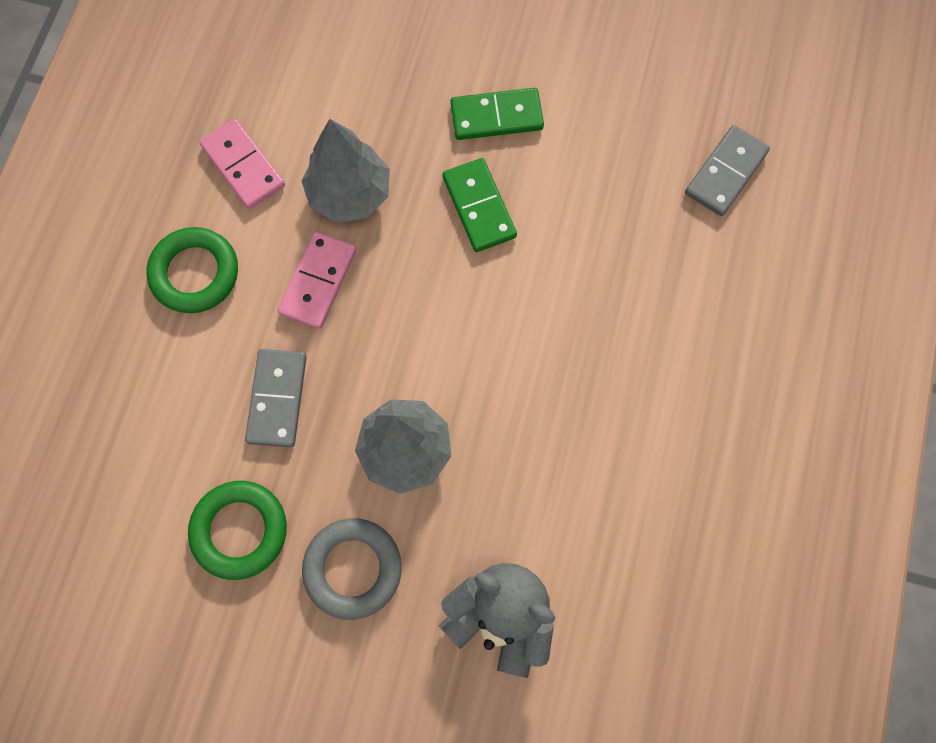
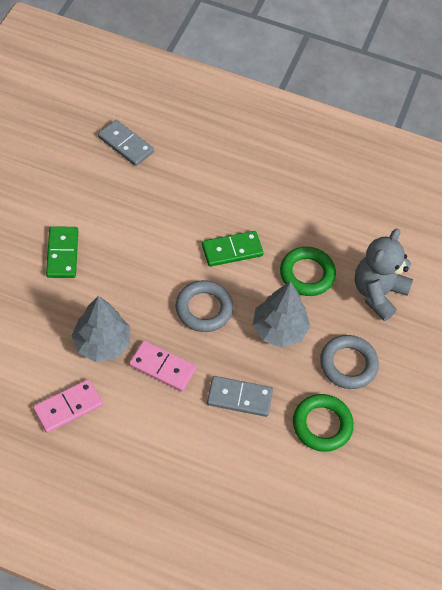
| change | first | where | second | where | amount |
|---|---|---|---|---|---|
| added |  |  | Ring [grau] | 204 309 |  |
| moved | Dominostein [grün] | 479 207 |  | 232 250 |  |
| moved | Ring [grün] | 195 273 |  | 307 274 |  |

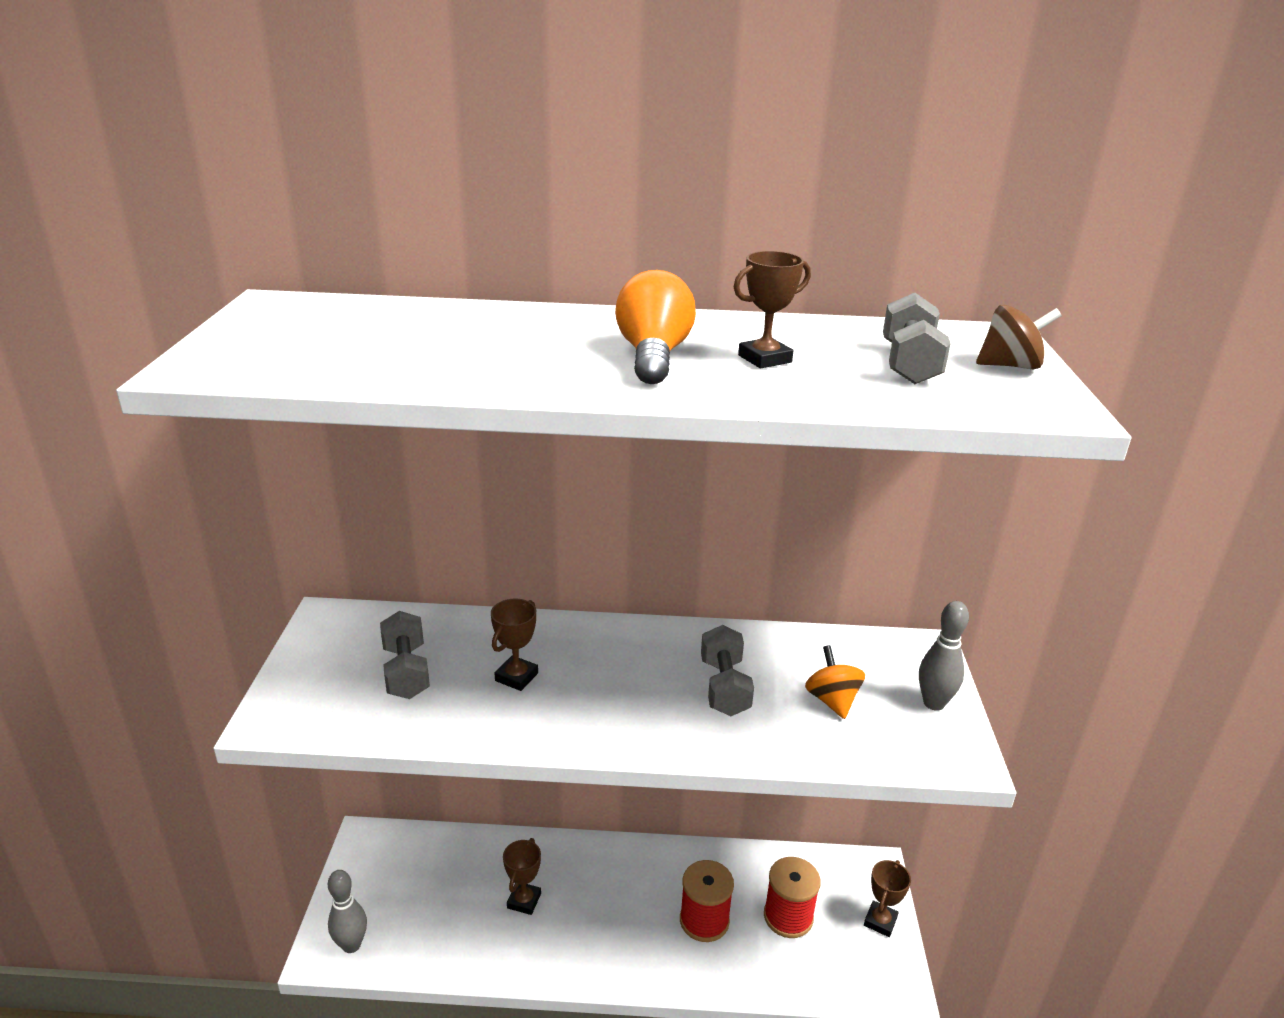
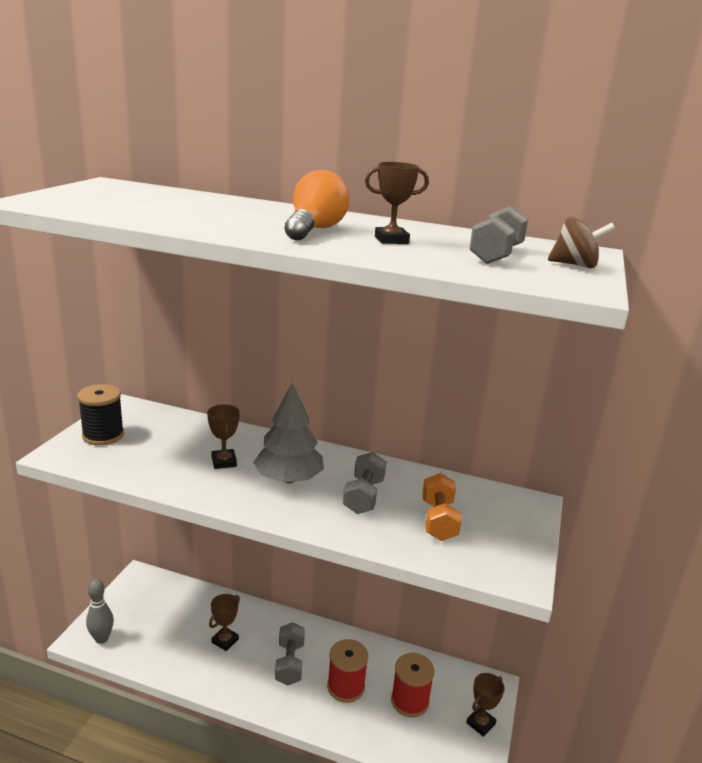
| change | first | where | second | where | amount |
|---|---|---|---|---|---|
| added |  |  | Garnrolle [schwarz] | 103 435 |  |
| turned | Pokal [braun] | 516 677 |  | 224 462 | 60 degrees counterclockwise |
| added |  |  | Baum [grau] | 288 479 |  |
| moved | Hantel [grau] | 406 672 |  | 290 663 |  |
| replaced | Kreisel [orange] | 832 700 | Hantel [orange] | 439 520 |  |
| removed | Bowlingkegel [grau] | 933 703 |  |  |  |

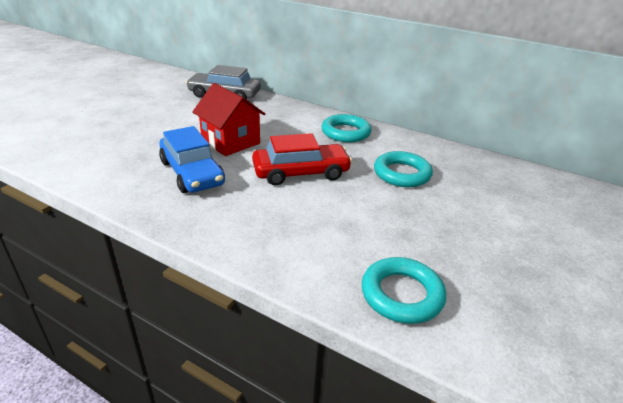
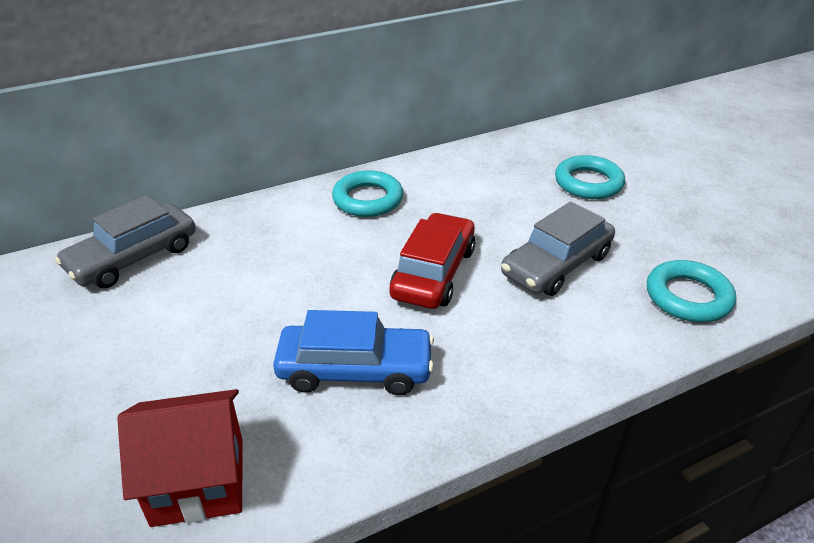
| change | first | where | second | where | amount |
|---|---|---|---|---|---|
| moved | Haus [rot] | 230 142 |  | 198 481 |  |
| added |  |  | Auto [grau] | 556 264 |  |
| moved | Ring [türkis] | 402 174 |  | 588 183 |  |

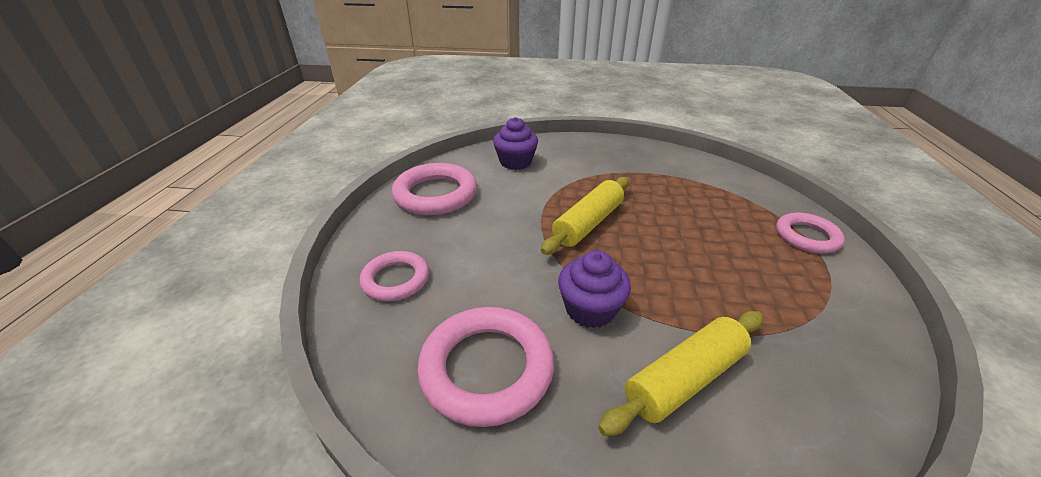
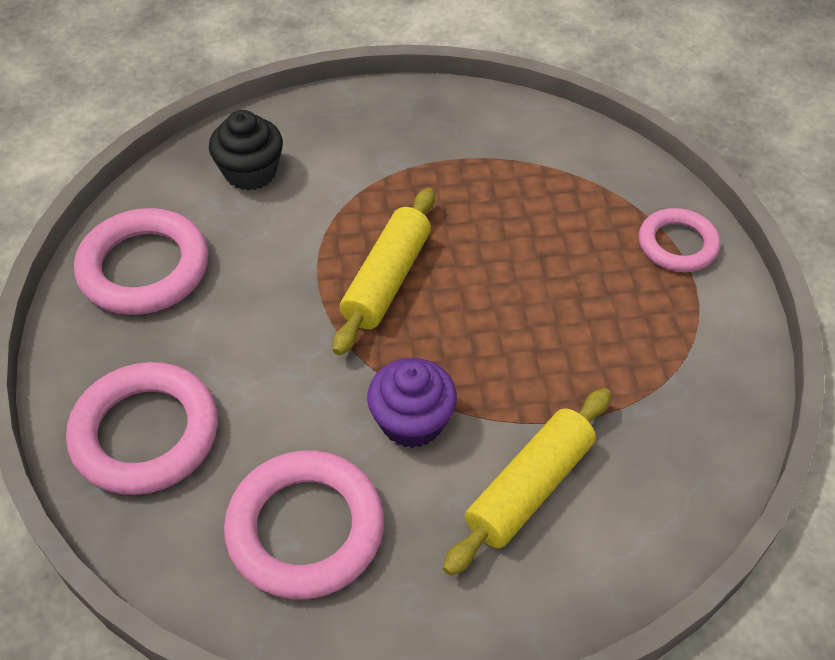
| change | first | where | second | where | amount |
|---|---|---|---|---|---|
| resized | Ring [rosa] | 396 279 |  | 145 434 | x1.60 |
| recoloured | Muffin [lila] | 515 162 | Muffin [schwarz] | 250 172 |  |

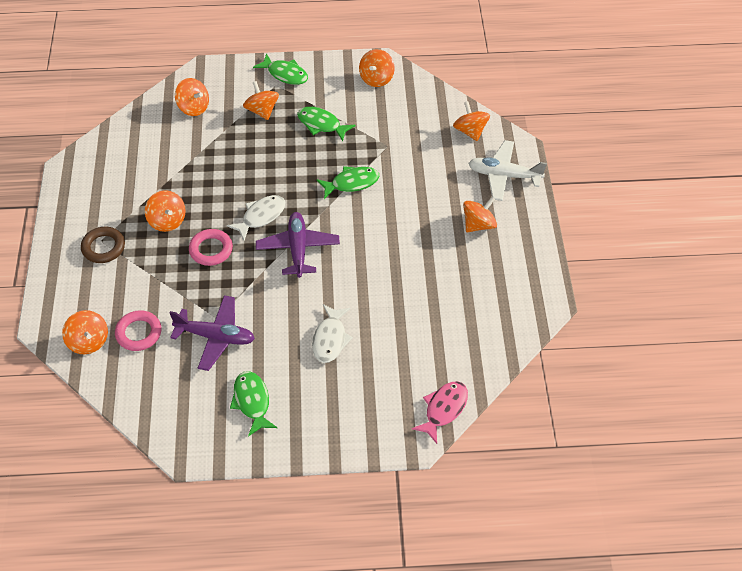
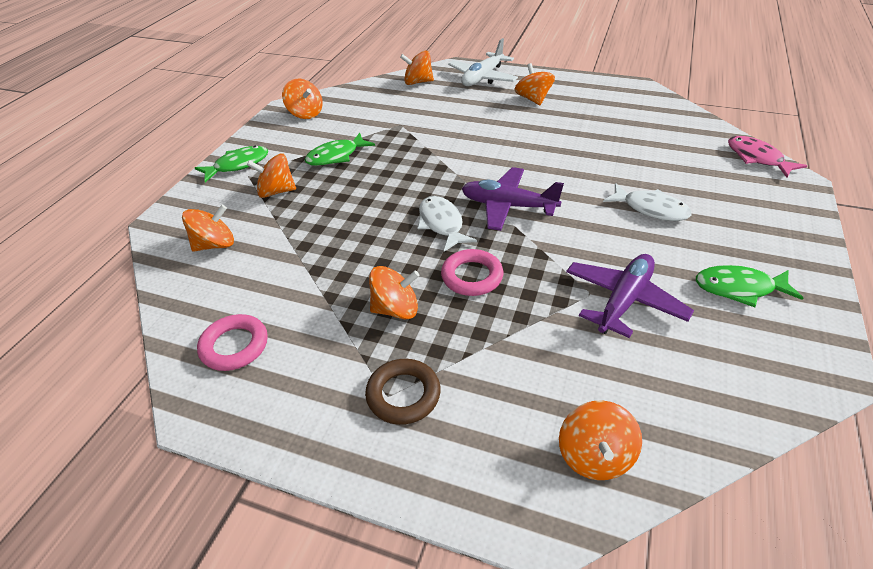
| change | first | where | second | where | amount |
|---|---|---|---|---|---|
| moved | Ring [rosa] | 139 333 |  | 234 346 |  |
| turned | Kreisel [orange] | 88 341 |  | 595 456 | 105 degrees clockwise |
| removed | Fisch [grün] | 351 183 |  |  |  |

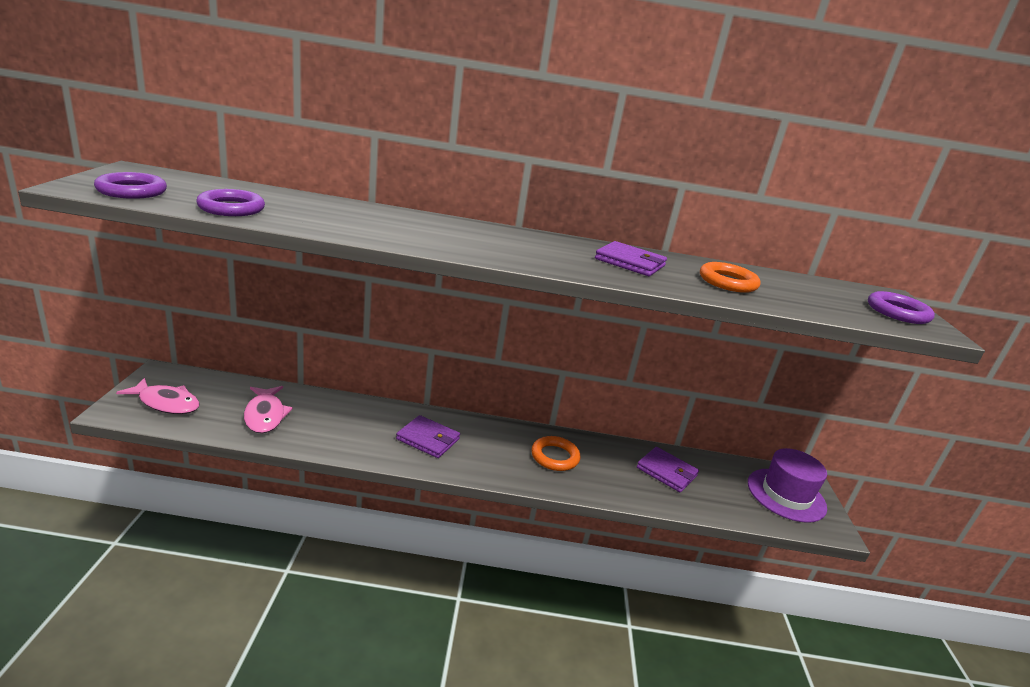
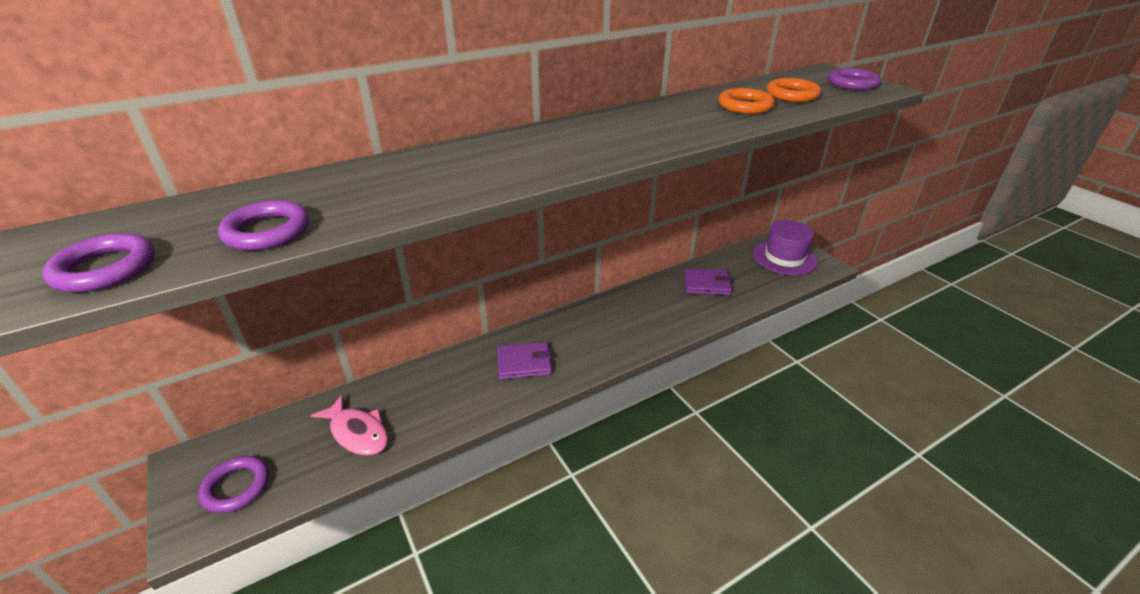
| change | first | where | second | where | amount |
|---|---|---|---|---|---|
| replaced | Fisch [rosa] | 166 403 | Ring [lila] | 236 487 |  |
| moved | Ring [orange] | 555 457 |  | 792 95 |  |
| removed | Geldbörse [lila] | 630 262 |  |  |  |

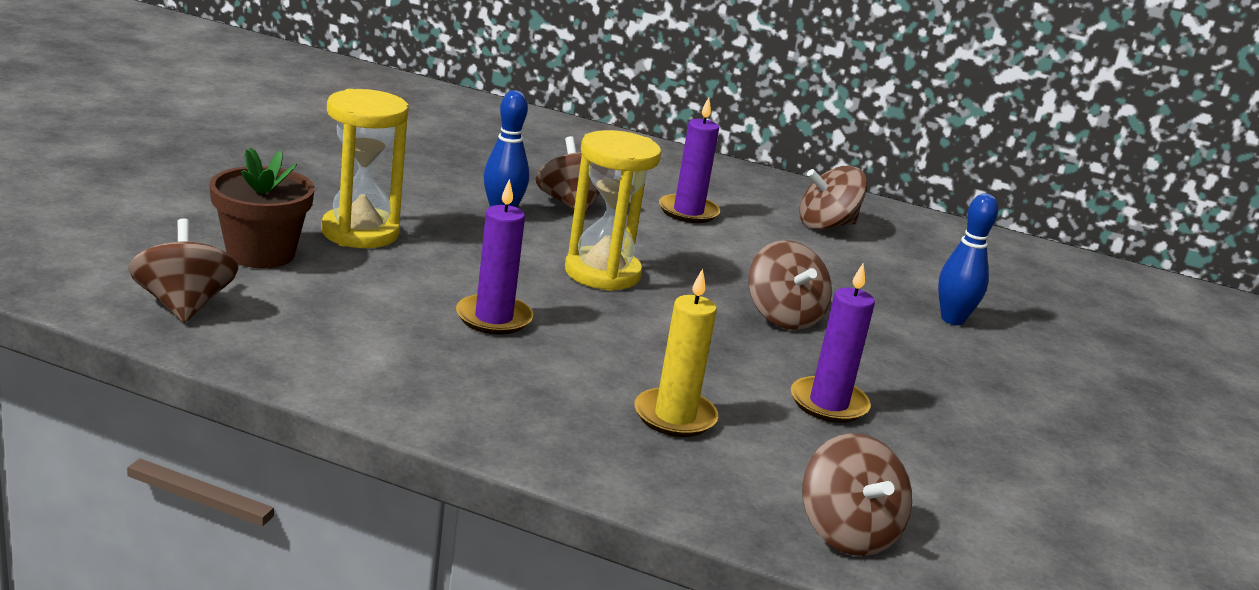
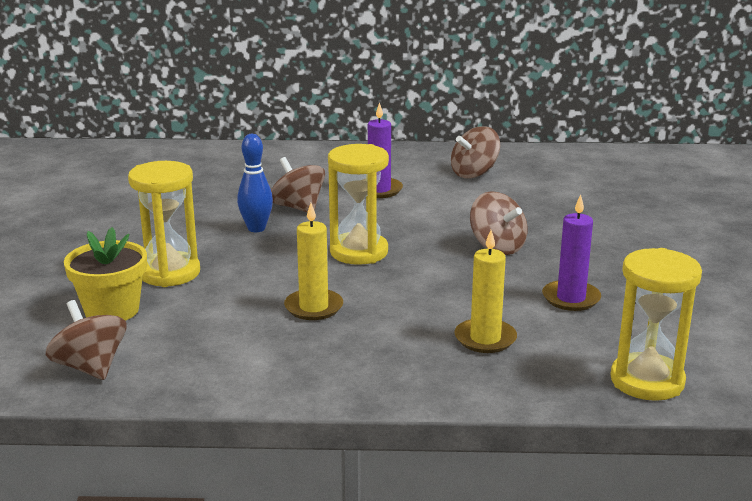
| change | first | where | second | where | amount |
|---|---|---|---|---|---|
| recoloured | Blumentopf [braun] | 260 253 | Blumentopf [gelb] | 112 310 |  |
| recoloured | Kerze [lila] | 493 318 | Kerze [gelb] | 313 307 |  |
| replaced | Kreisel [braun] | 847 532 | Sanduhr [gelb] | 647 381 |  |
| removed | Bowlingkegel [blau] | 952 319 |  |  |  |

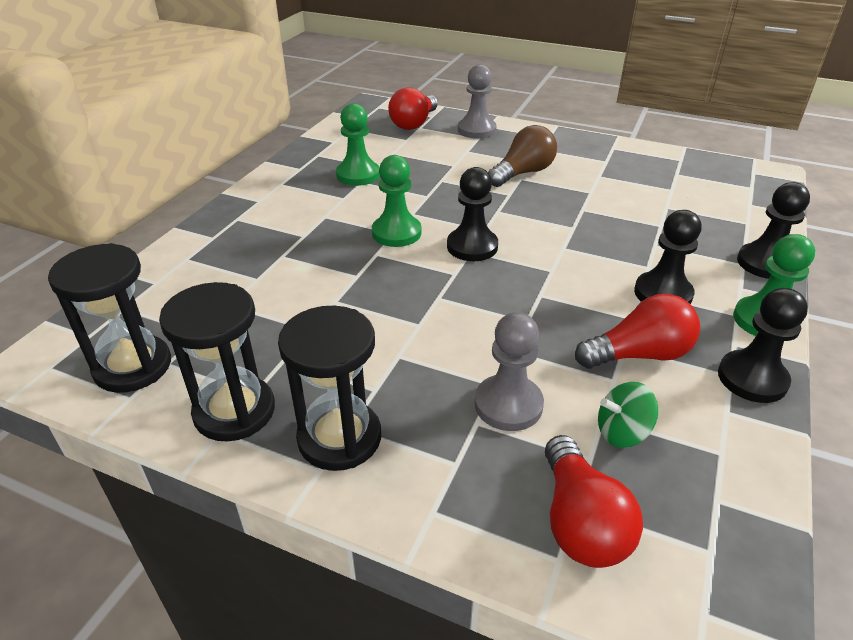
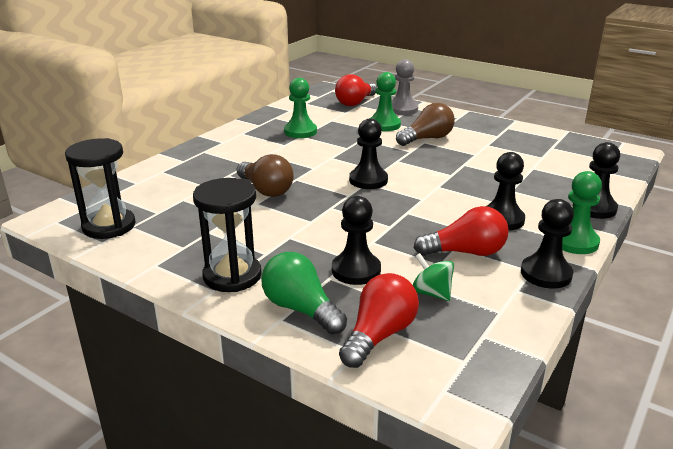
| change | first | where | second | where | amount |
|---|---|---|---|---|---|
| added |  |  | Glühbirne [braun] | 266 190 |  |
| added |  |  | Glühbirne [grün] | 301 309 |  |
| recoloured | Bauer [grau] | 508 405 | Bauer [schwarz] | 356 270 |  |
| turned | Glühbirne [rot] | 580 521 |  | 379 335 | 150 degrees counterclockwise |
| moved | Bauer [grün] | 396 233 |  | 384 125 |  |
| turned | Kreisel [grün] | 622 432 |  | 431 293 | 45 degrees clockwise |
| removed | Sanduhr [schwarz] | 234 411 |  |  |  |

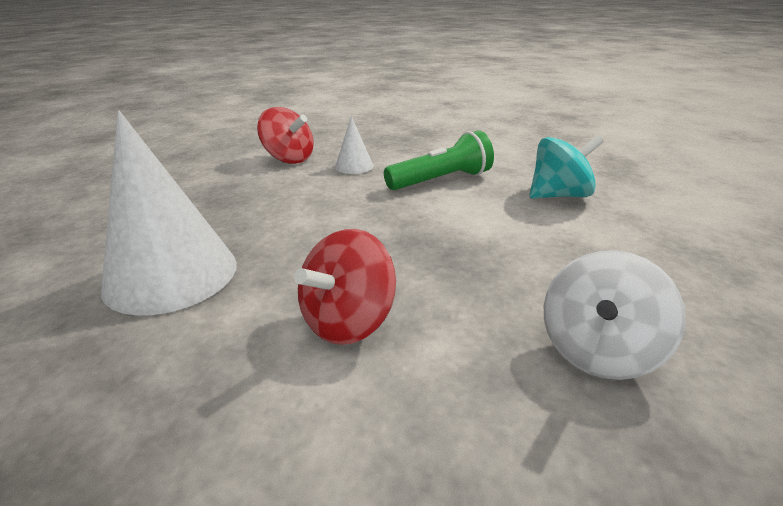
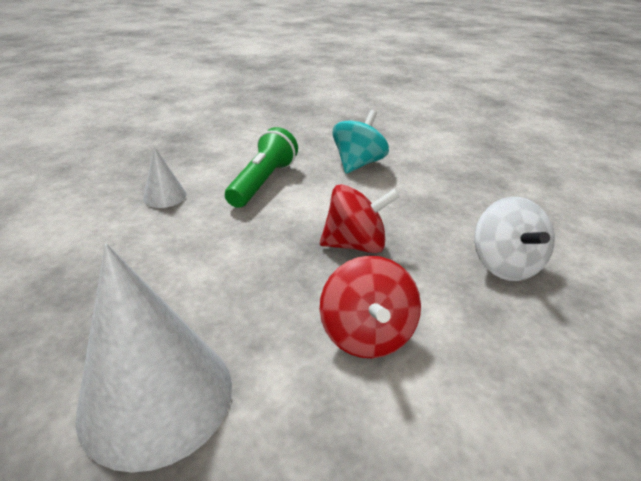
| change | first | where | second | where | amount |
|---|---|---|---|---|---|
| moved | Kreisel [rot] | 289 159 |  | 355 244 |  |

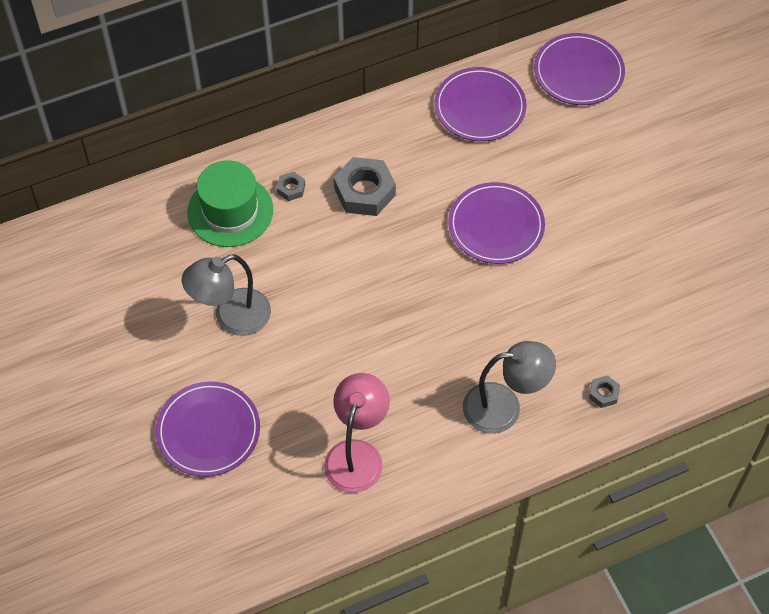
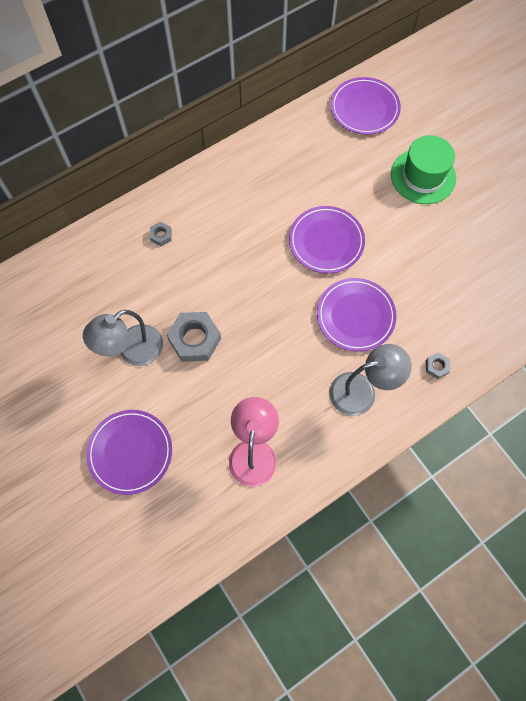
| change | first | where | second | where | amount |
|---|---|---|---|---|---|
| moved | Sechskantmutter [grau] | 364 192 |  | 195 339 |  |
| moved | Teller [lila] | 480 107 |  | 355 316 |  |
| moved | Hut [grün] | 230 211 |  | 423 176 |  |

